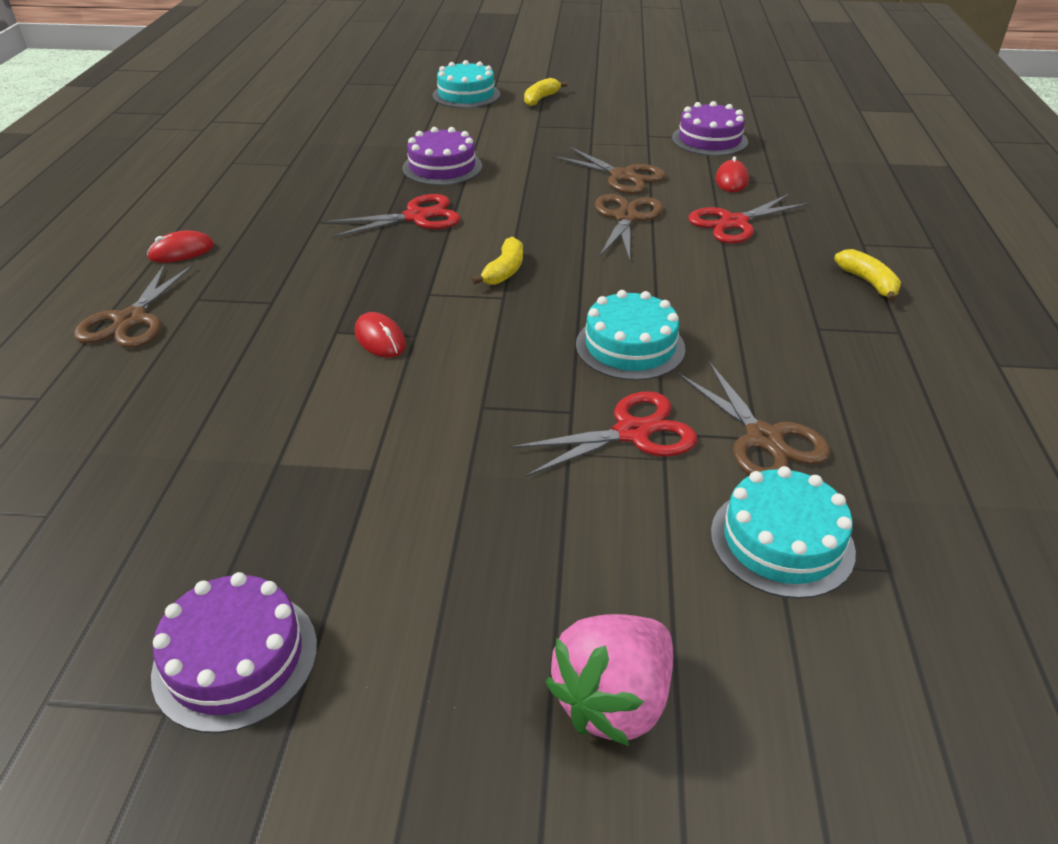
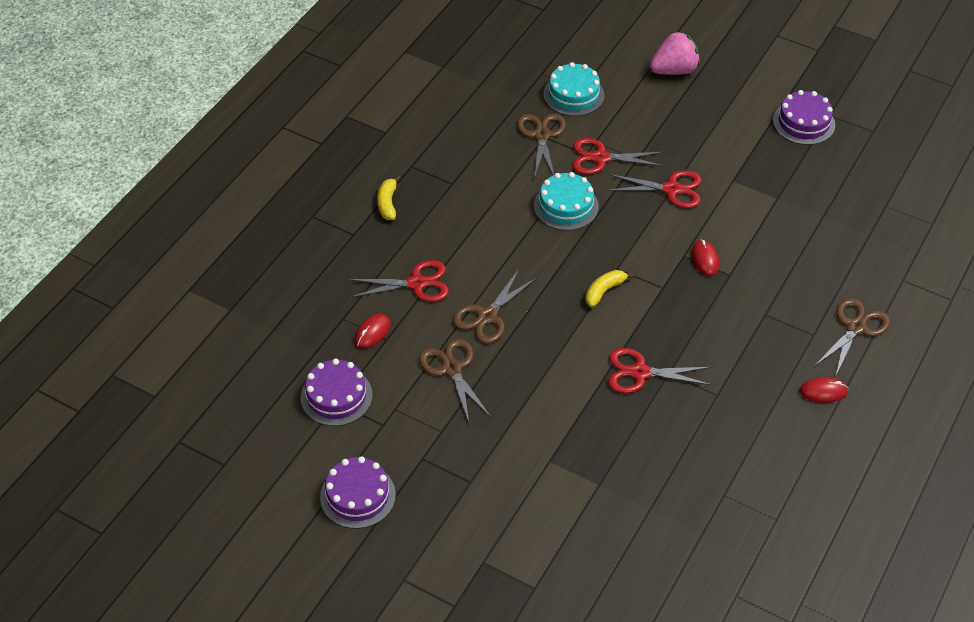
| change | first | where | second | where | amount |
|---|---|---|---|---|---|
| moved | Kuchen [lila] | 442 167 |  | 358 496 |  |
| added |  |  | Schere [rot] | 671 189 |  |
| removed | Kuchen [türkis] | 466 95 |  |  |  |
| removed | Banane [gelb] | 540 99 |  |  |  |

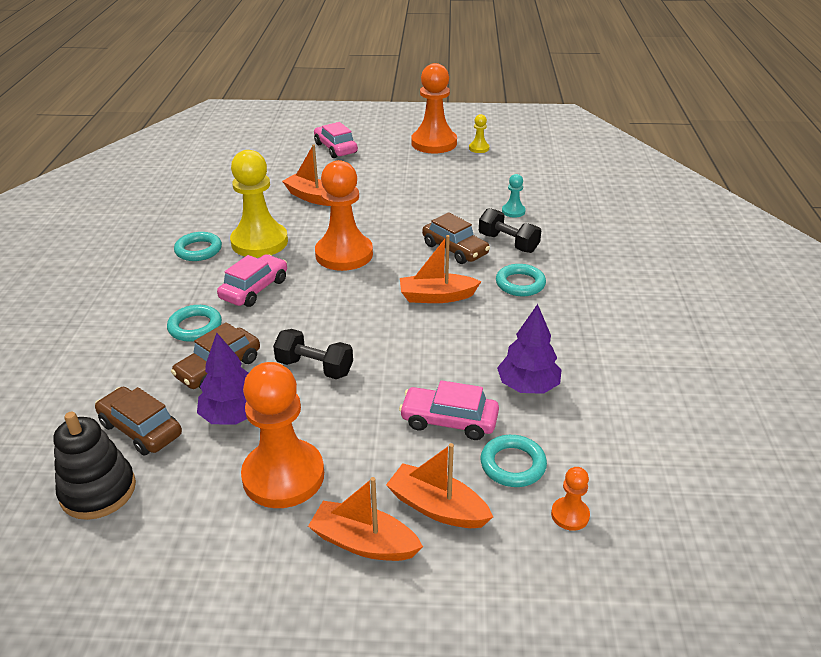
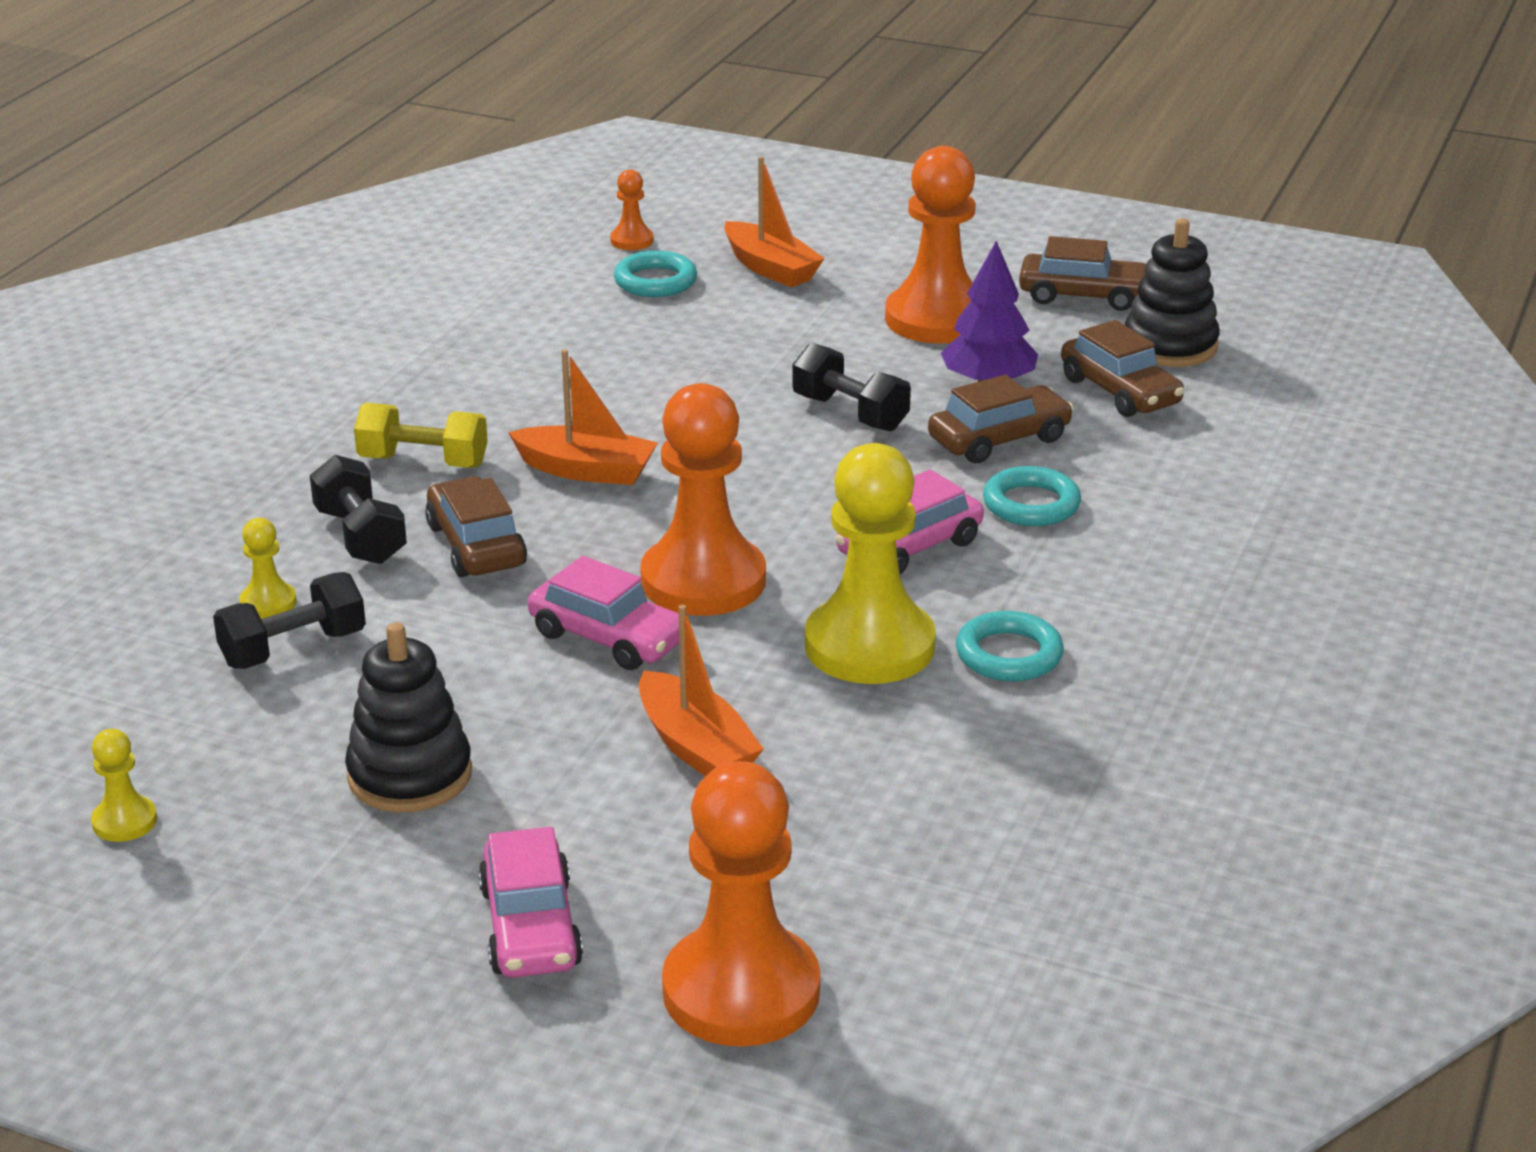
| change | first | where | second | where | amount |
|---|---|---|---|---|---|
| added |  |  | Hantel [schwarz] | 293 649 |  |
| recoloured | Bauer [türkis] | 513 211 | Bauer [gelb] | 268 603 |  |
| added |  |  | Stapelspielzeug [schwarz] | 410 775 |  |
| replaced | Ring [türkis] | 520 284 | Hantel [gelb] | 423 462 |  |
| moved | Auto [rosa] | 449 421 |  | 608 637 |  |
| moved | Bauer [orange] | 434 143 |  | 741 991 |  |
| added |  |  | Auto [braun] | 1083 296 |  |
| removed | Boot [orange] | 364 542 |  |  |  |
| removed | Baum [lila] | 527 386 |  |  |  |

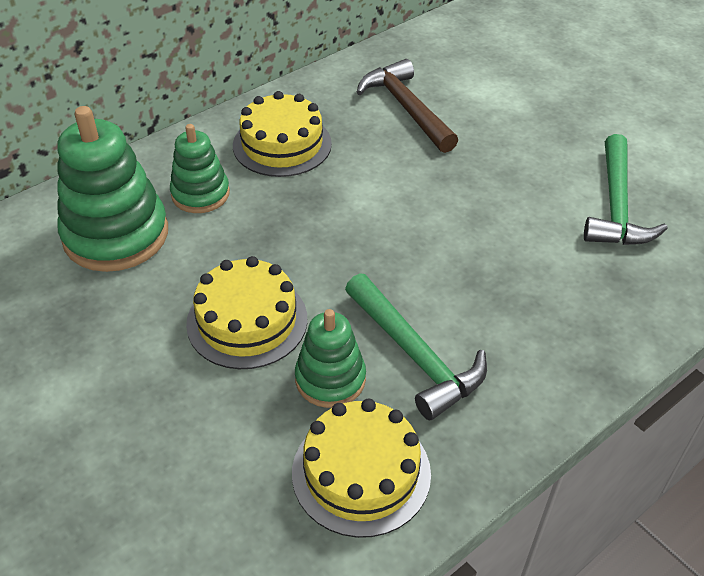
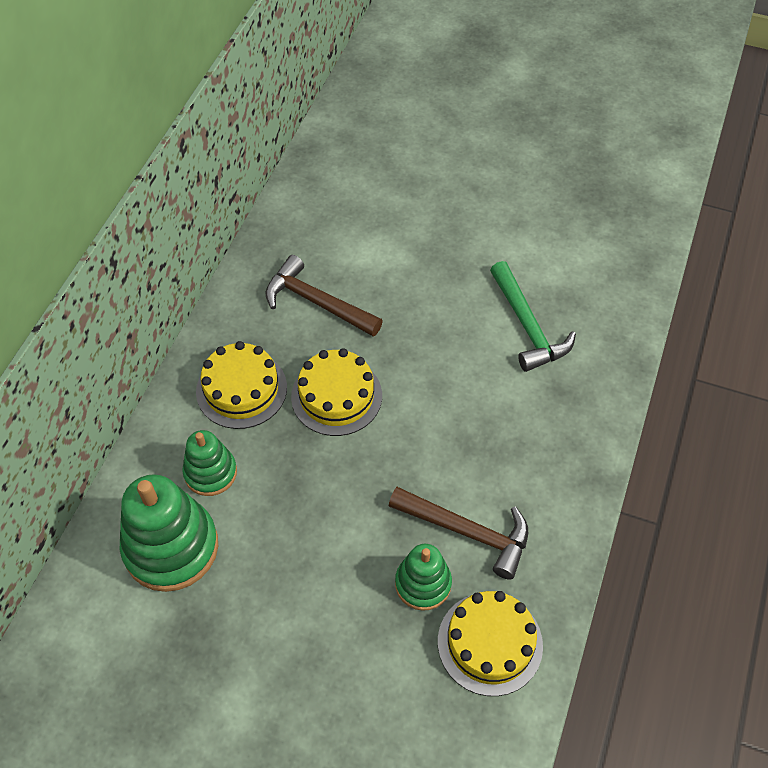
| change | first | where | second | where | amount |
|---|---|---|---|---|---|
| moved | Kuchen [gelb] | 247 321 |  | 336 396 |  |
| recoloured | Hammer [grün] | 415 355 | Hammer [braun] | 467 532 |  |

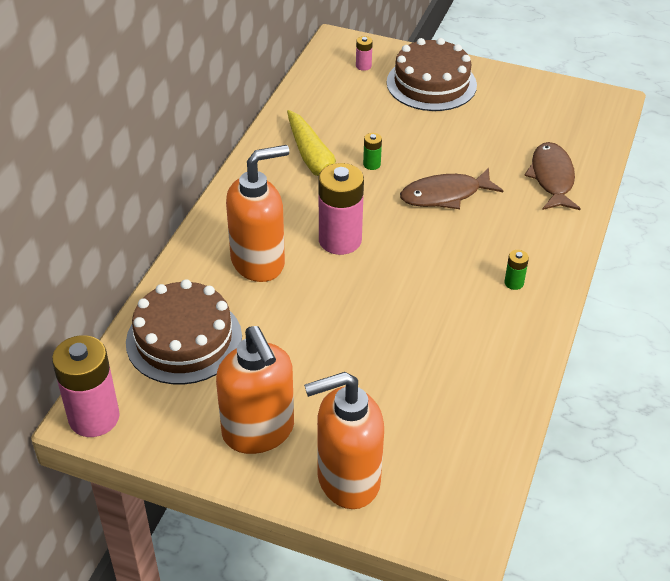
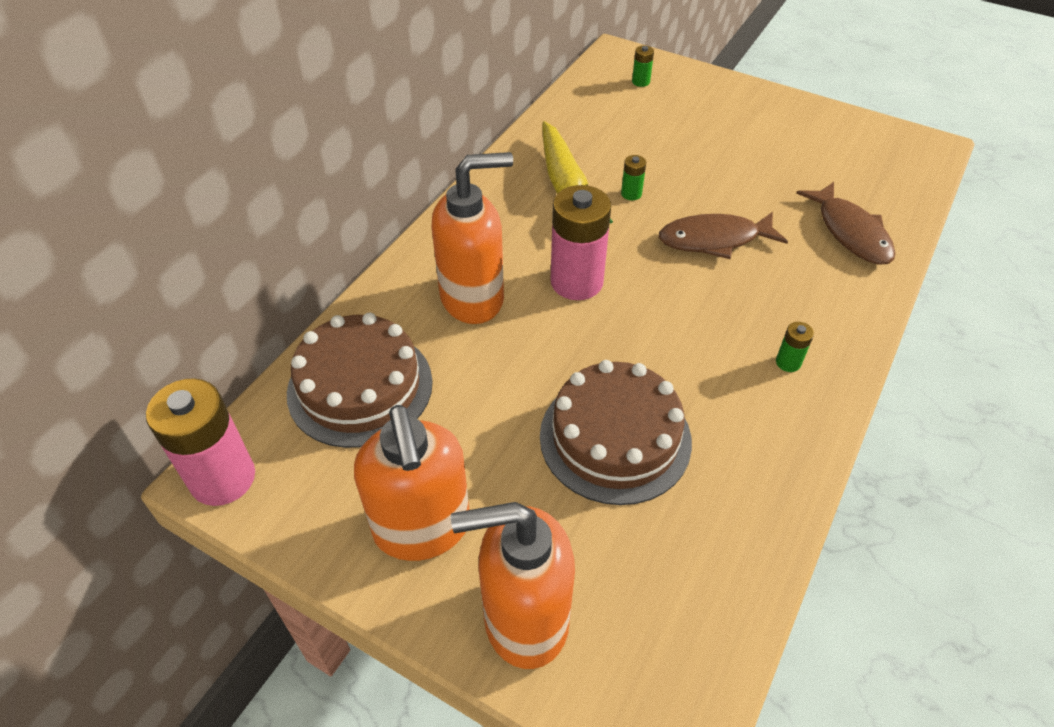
| change | first | where | second | where | amount |
|---|---|---|---|---|---|
| moved | Kuchen [braun] | 431 84 |  | 615 438 |  |
| recoloured | Batterie [rosa] | 363 66 | Batterie [grün] | 640 82 |  |
| turned | Fisch [braun] | 552 178 |  | 850 232 | 150 degrees clockwise |

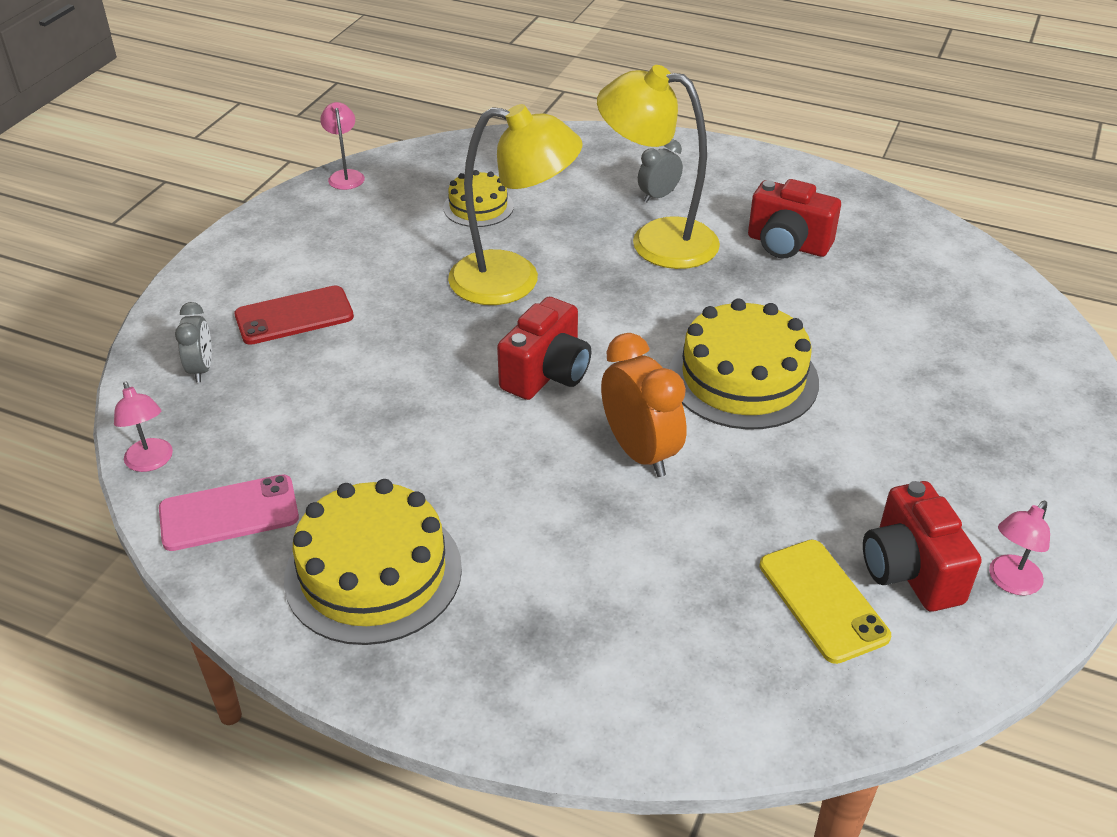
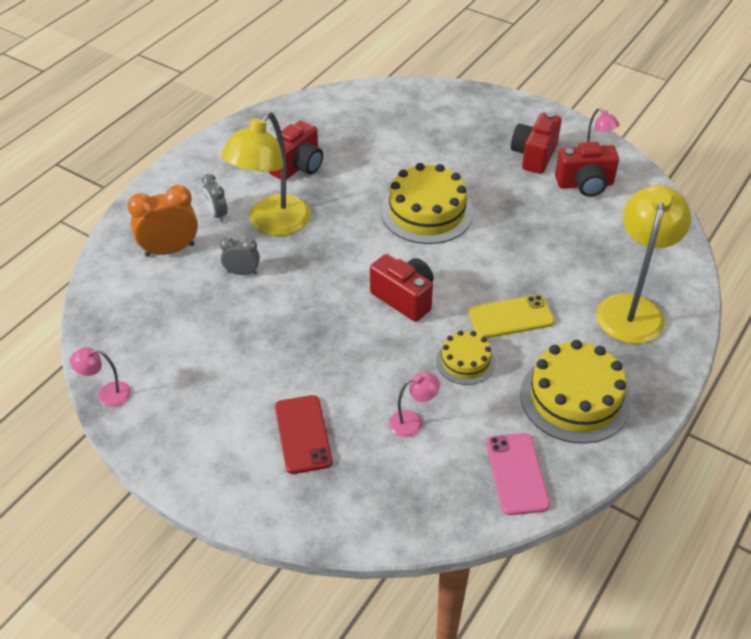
| change | first | where | second | where | amount |
|---|---|---|---|---|---|
| moved | Wecker [orange] | 640 452 |  | 169 250 |  |
| moved | Wecker [grau] | 201 369 |  | 242 272 |  |
| moved | Lampe [rosa] | 151 462 |  | 412 422 |  |
| moved | Kuchen [gelb] | 478 207 |  | 465 361 |  |
| moved | Handy [gelb] | 823 600 |  | 510 317 |  |
| added |  |  | Kamera [rot] | 534 155 |  |
| moved | Lampe [gelb] | 513 281 |  | 632 308 |  |

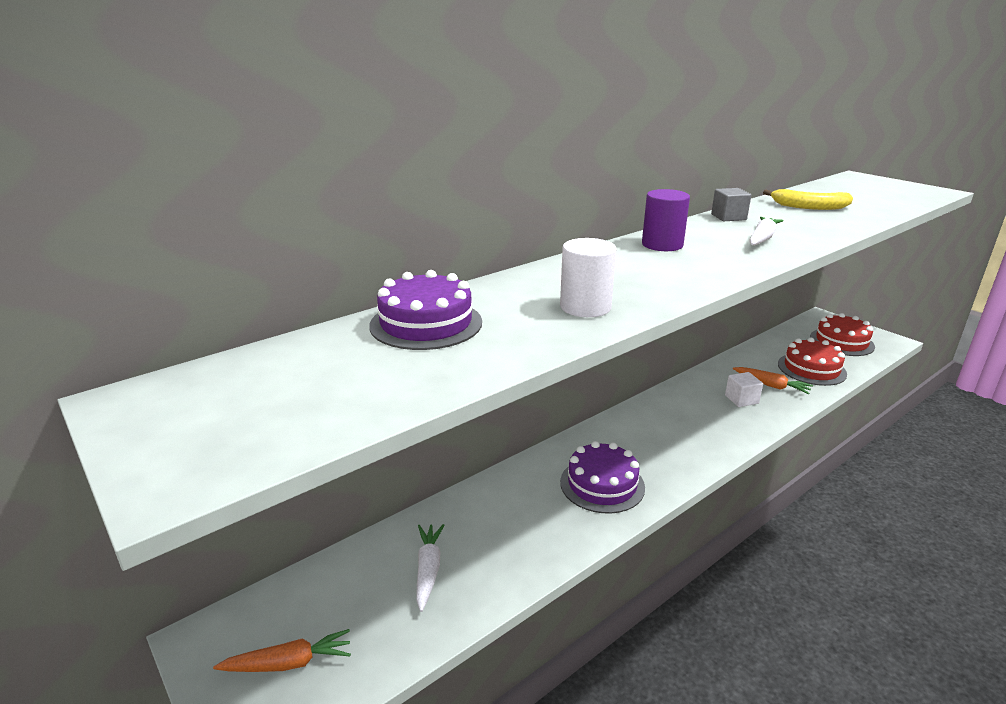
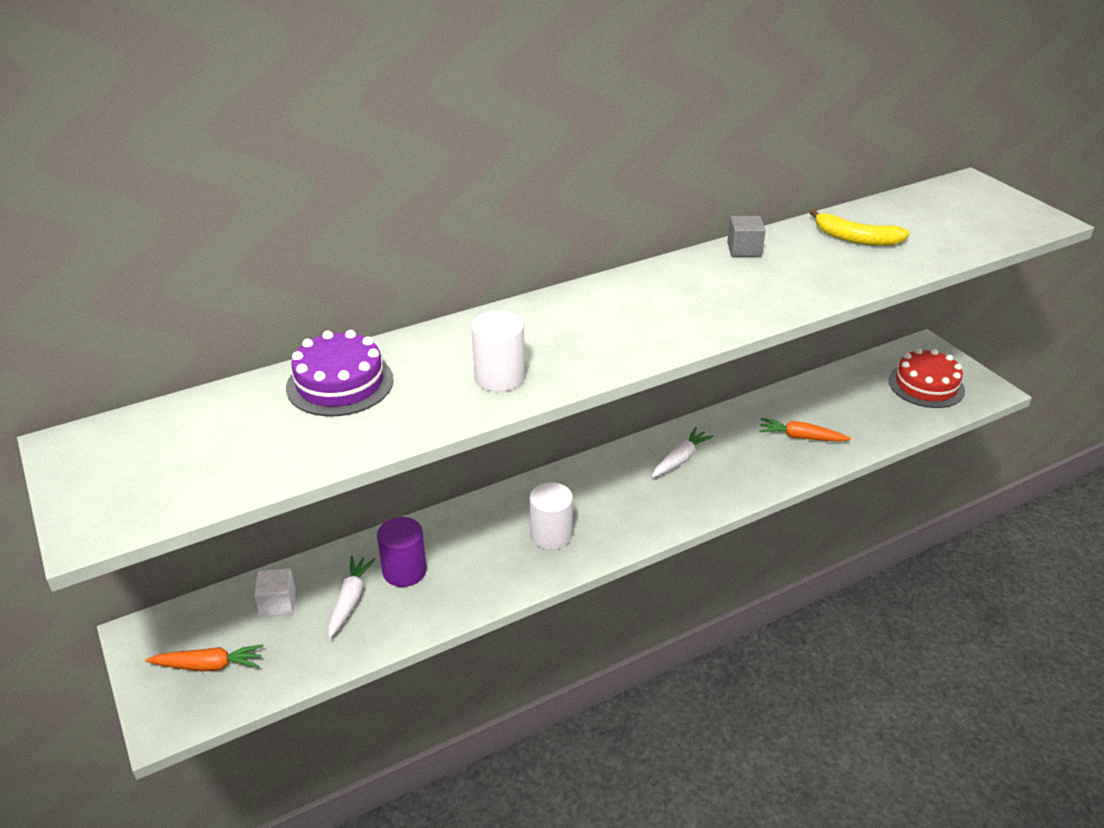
| change | first | where | second | where | amount |
|---|---|---|---|---|---|
| moved | Kubus [weiß] | 741 399 |  | 278 603 |  |
| moved | Vollzylinder [lila] | 662 245 |  | 404 571 |  |
| replaced | Kuchen [lila] | 602 484 | Vollzylinder [weiß] | 551 535 |  |
| moved | Karotte [weiß] | 762 238 |  | 680 459 |  |
| turned | Karotte [orange] | 771 385 |  | 801 437 | 150 degrees clockwise |
| removed | Kuchen [rot] | 811 369 |  |  |  |

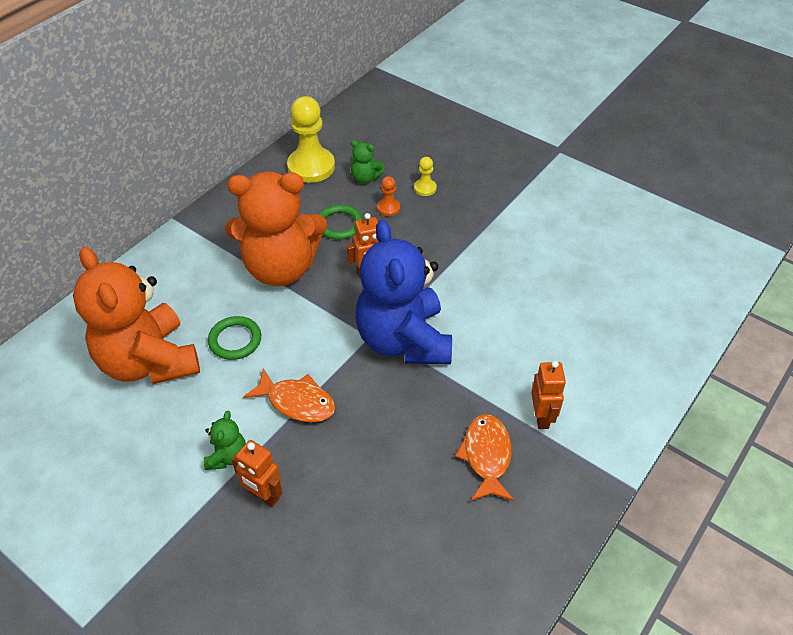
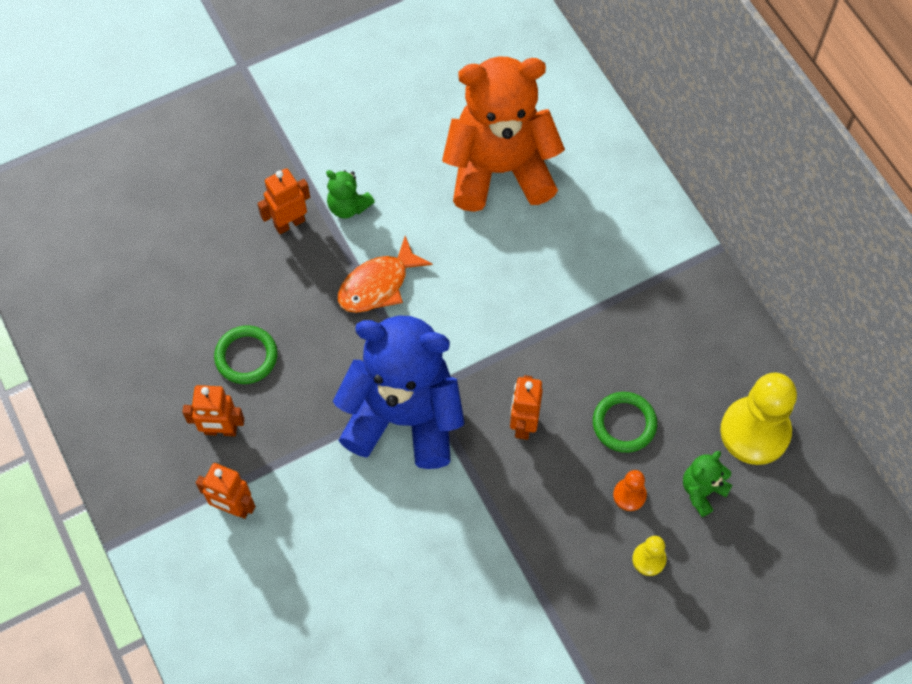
| change | first | where | second | where | amount |
|---|---|---|---|---|---|
| replaced | Fisch [orange] | 486 456 | Roboter [orange] | 220 430 |  |
| moved | Ring [grün] | 235 340 |  | 246 356 |  |
| removed | Teddybär [orange] | 281 268 |  |  |  |

